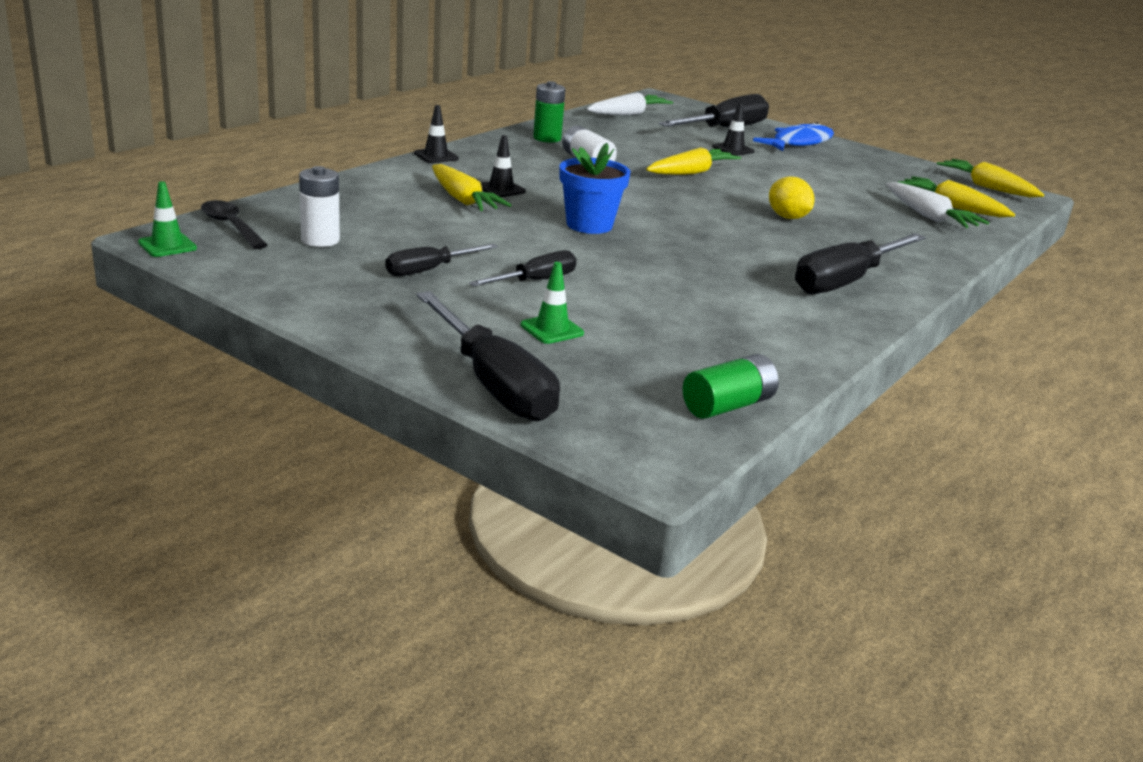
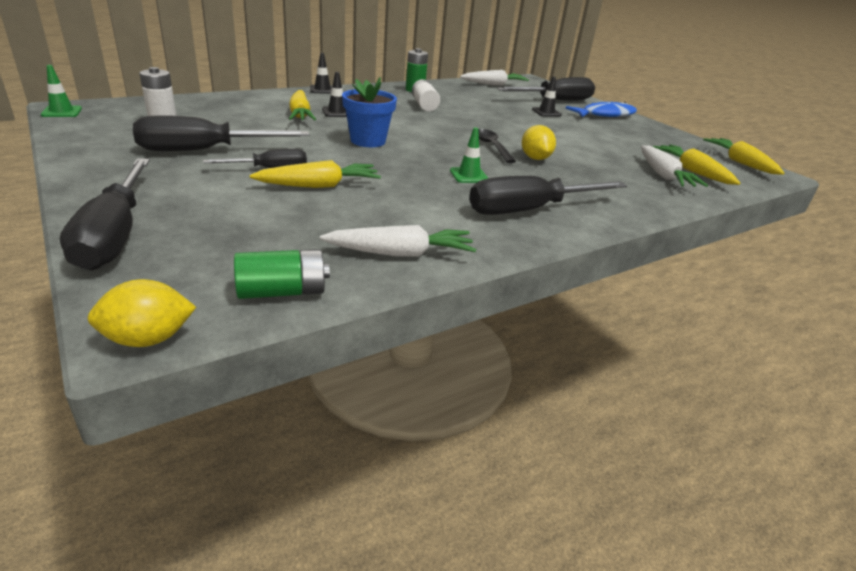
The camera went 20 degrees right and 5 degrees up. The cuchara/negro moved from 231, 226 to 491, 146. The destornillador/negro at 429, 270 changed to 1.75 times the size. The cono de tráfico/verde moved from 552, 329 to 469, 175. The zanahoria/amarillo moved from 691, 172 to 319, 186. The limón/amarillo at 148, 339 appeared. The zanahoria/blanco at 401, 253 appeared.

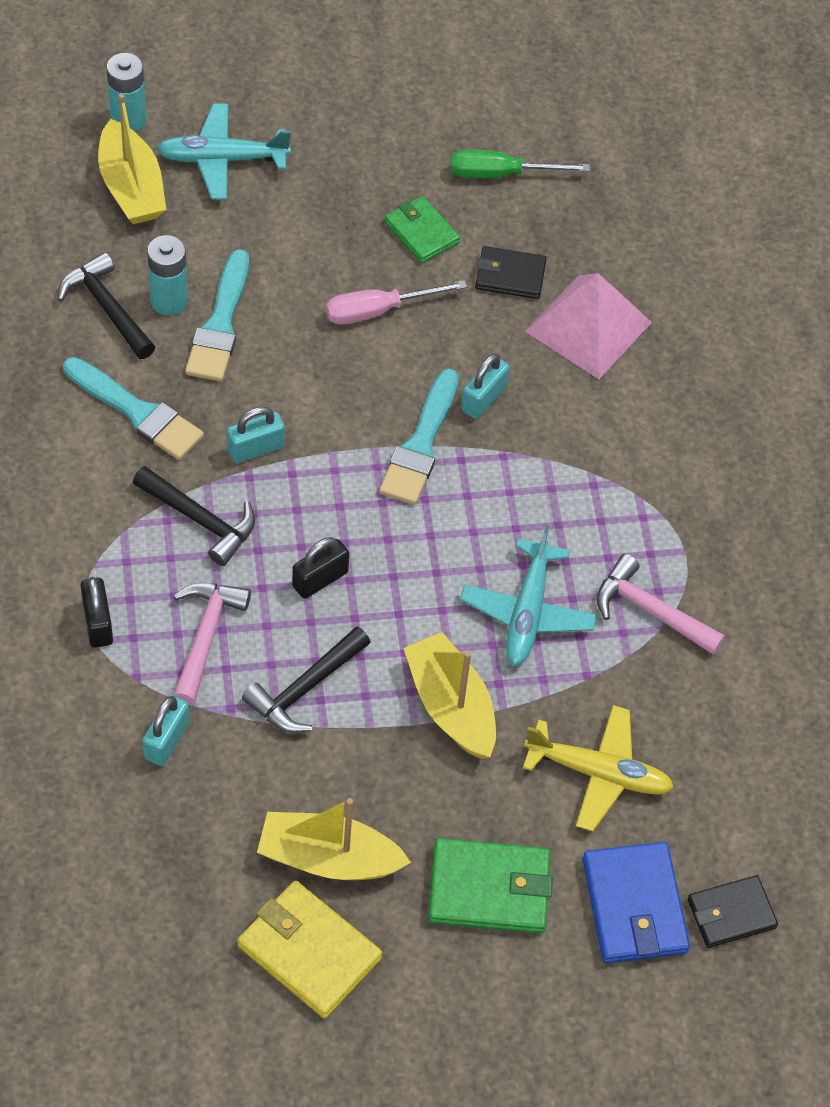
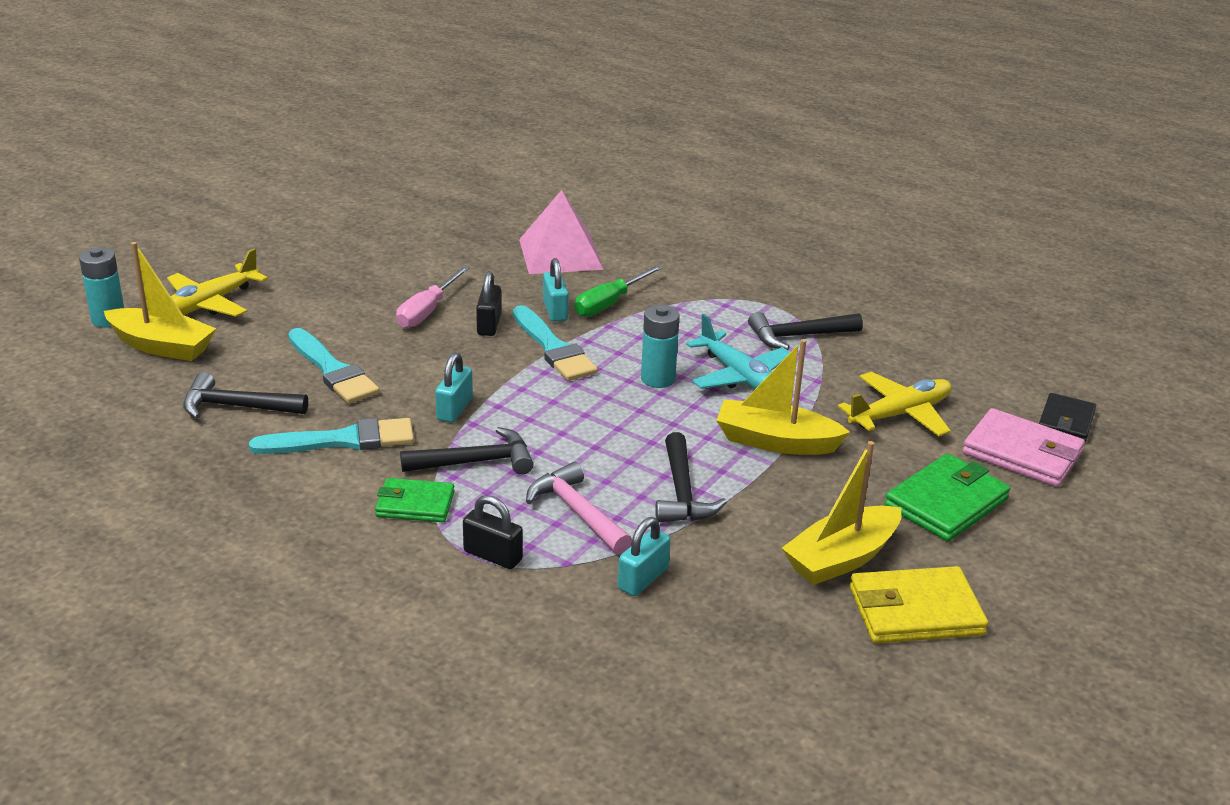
The camera went 45 degrees left and 25 degrees down. The candado/turquesa at 166, 740 turned 60 degrees clockwise. The pila/turquesa moved from 169, 301 to 658, 379. The avión/turquesa at 222, 159 became the avión/amarillo at 209, 303. The candado/negro moved from 320, 579 to 489, 324. The cartera/verde moved from 421, 232 to 415, 504. The destornillador/verde moved from 501, 174 to 609, 303. The cartera/negro at 510, 275 disappeared. The cartera/azul at 634, 906 became the cartera/rosa at 1022, 453. The martillo/rosa at 650, 611 became the martillo/negro at 798, 336.

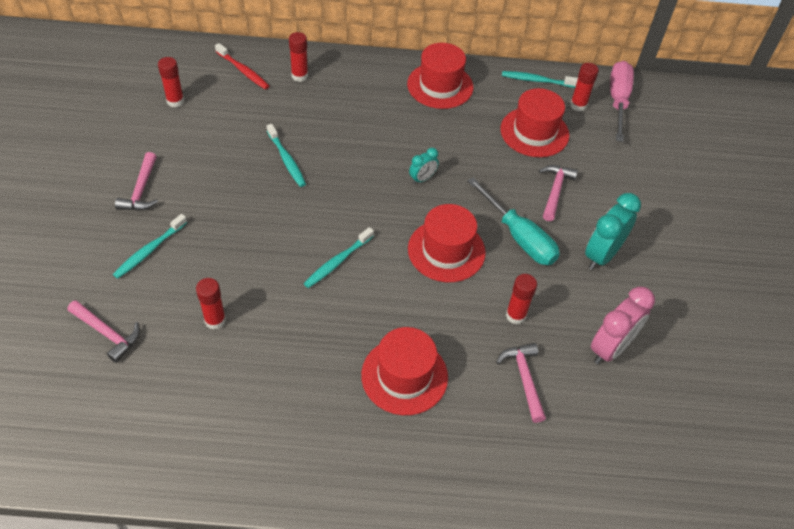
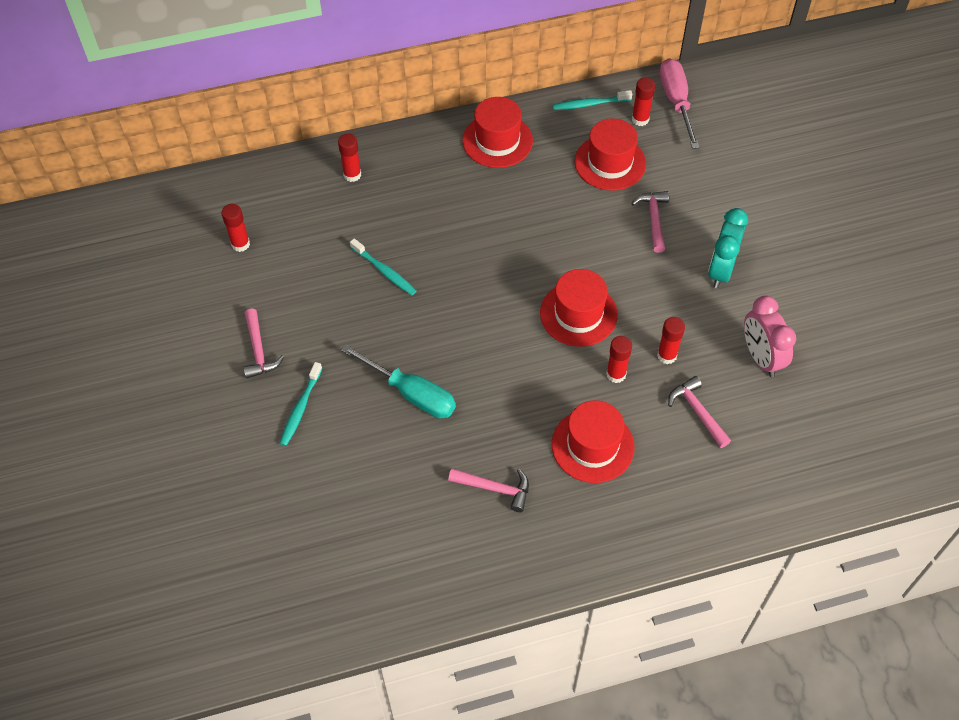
The camera went 15 degrees left and 5 degrees up. The martillo/rosa moved from 107, 333 to 495, 489. The barra de pegamento/rojo moved from 215, 320 to 616, 374. The cepillo de dientes/rojo at 243, 71 disappeared. The cepillo de dientes/turquesa at 337, 262 disappeared. The despertador/turquesa at 422, 179 disappeared. The destornillador/turquesa moved from 519, 237 to 411, 393. The despertador/rosa at 610, 348 turned 135 degrees clockwise.

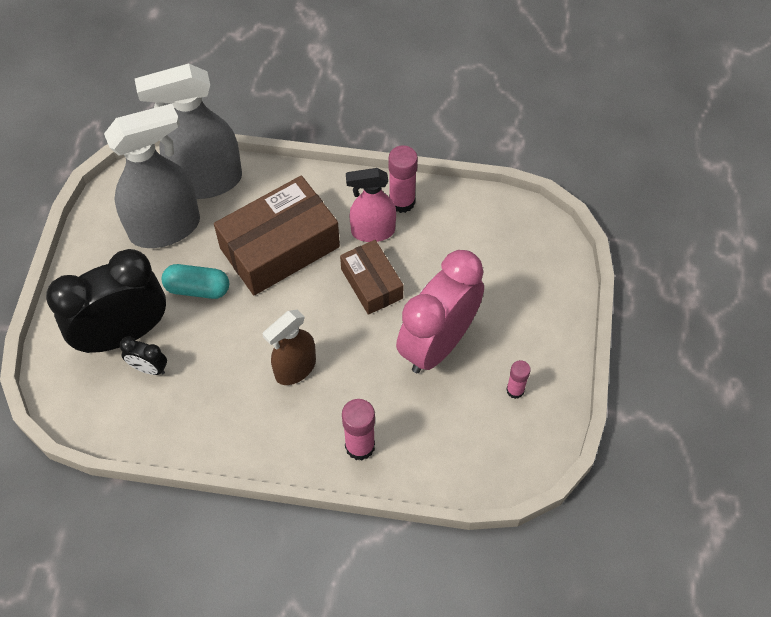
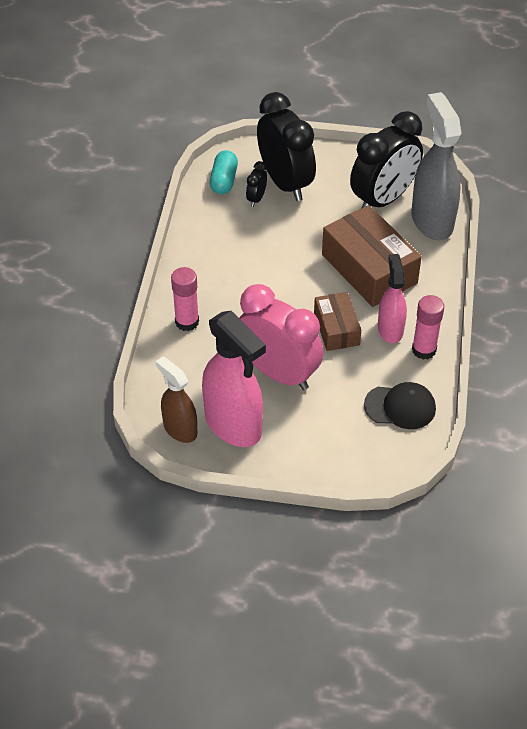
The camera went 90 degrees right and 10 degrees down. The pulverizador/gris at 165, 227 was replaced by the despertador/negro at 383, 199. The cápsula/turquesa moved from 197, 288 to 224, 180. The pulverizador/marrón moved from 295, 368 to 180, 429. The caja/marrón at 371, 283 turned 75 degrees counterclockwise. The barra de pegamento/rosa at 515, 390 was replaced by the pulverizador/rosa at 233, 425. The gorra/negro at 400, 407 appeared.

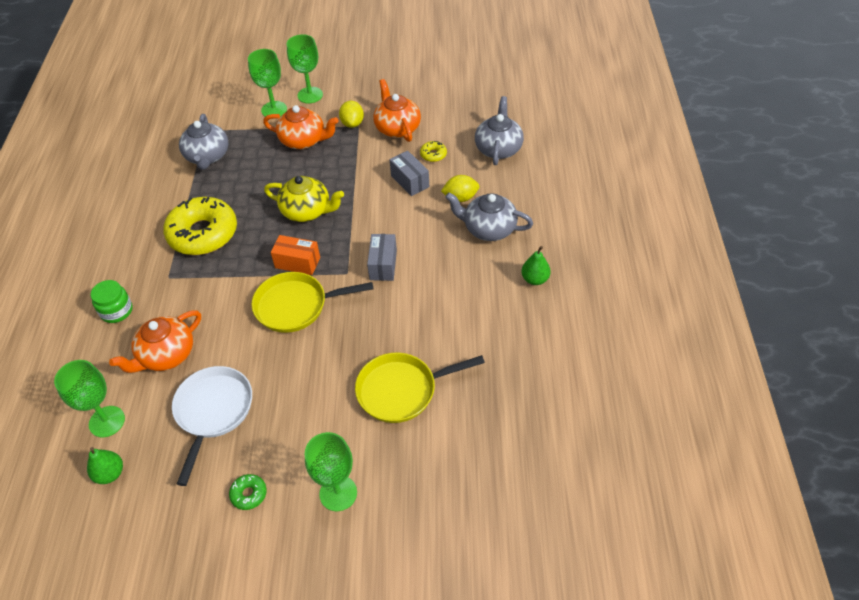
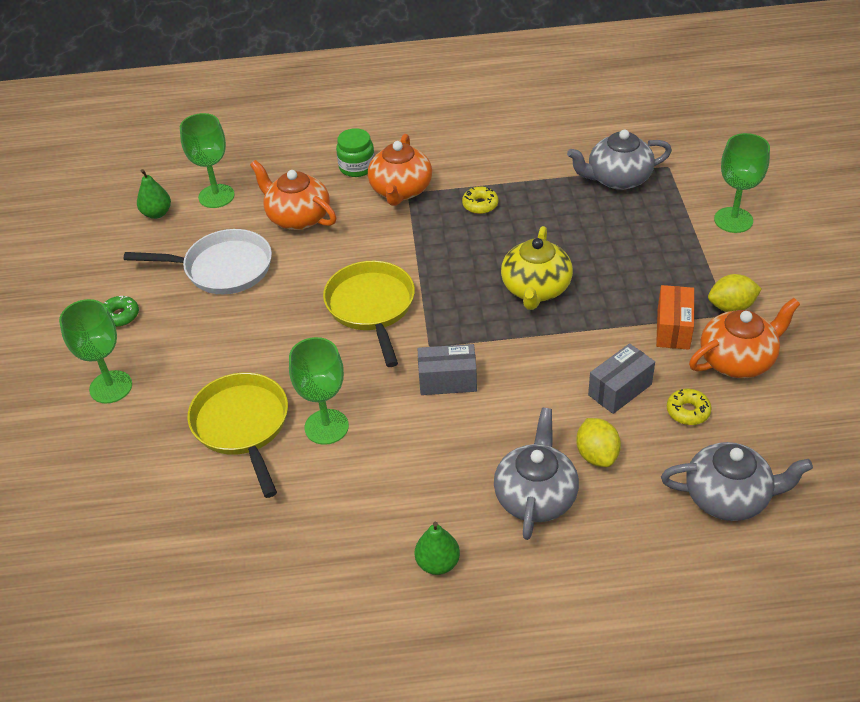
The camera went 85 degrees right and 5 degrees down. The rosquilla/amarillo at 203, 234 changed to 0.40 times the size. The tetera/naranja moved from 304, 140 to 401, 190. The caja/naranja moved from 297, 262 to 673, 328. The copa/verde moved from 310, 95 to 326, 427.

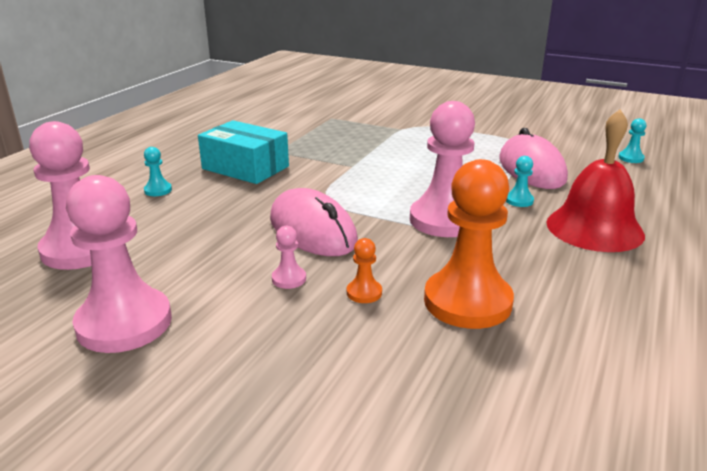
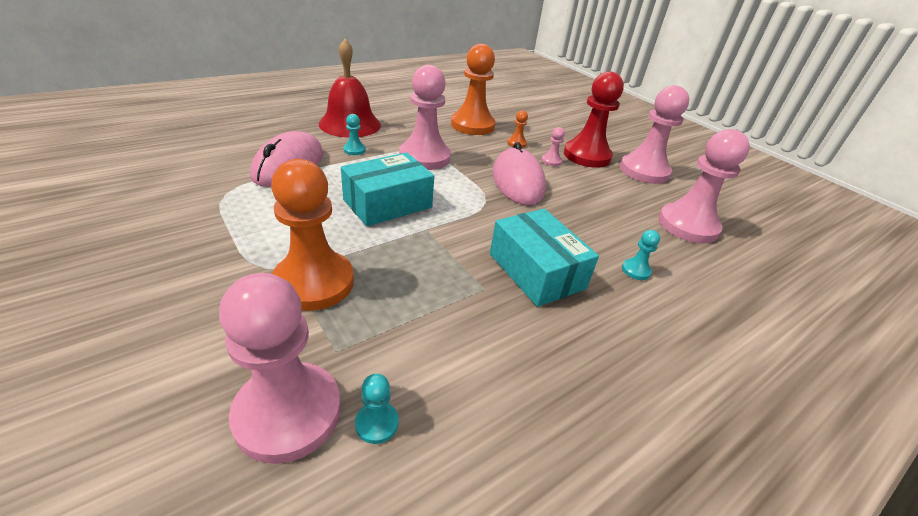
The camera went 155 degrees left and 10 degrees up. The peón/turquesa moved from 631, 158 to 377, 423. The peón/rosa at 288, 413 appeared. The peón/naranja at 314, 282 appeared. The caja/turquesa at 387, 203 appeared. The peón/rojo at 586, 156 appeared.

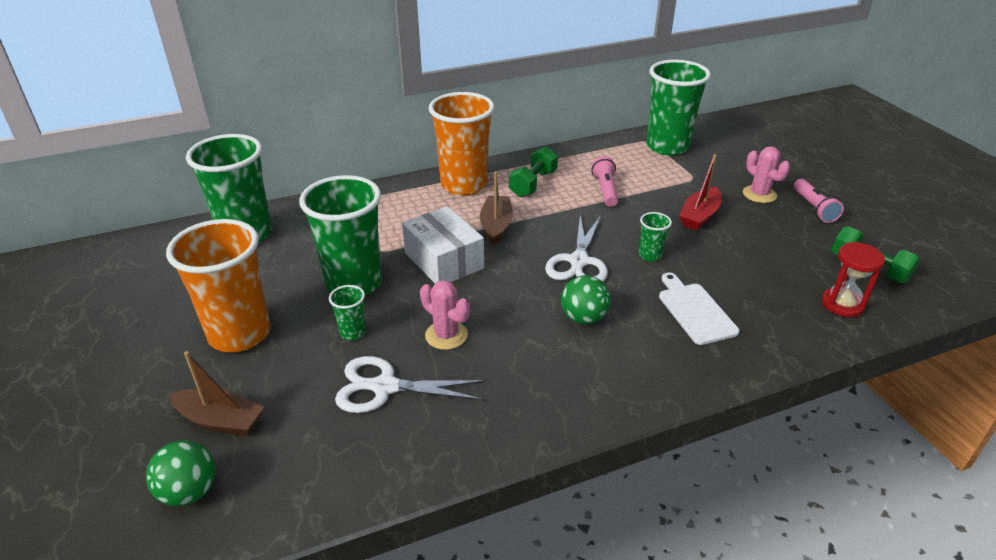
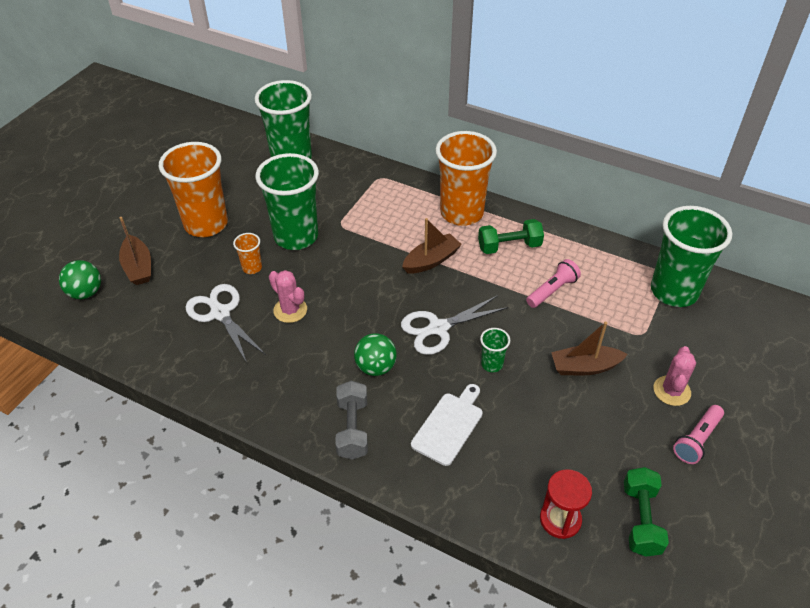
The camera went 50 degrees right and 10 degrees up. The vaso/verde at 353, 332 became the vaso/naranja at 252, 268. The caja/blanco at 444, 261 disappeared. The cactus/rosa at 446, 335 turned 45 degrees counterclockwise. The barco/rojo at 699, 216 became the barco/marrón at 584, 367. The mancuerna/gris at 352, 428 appeared.

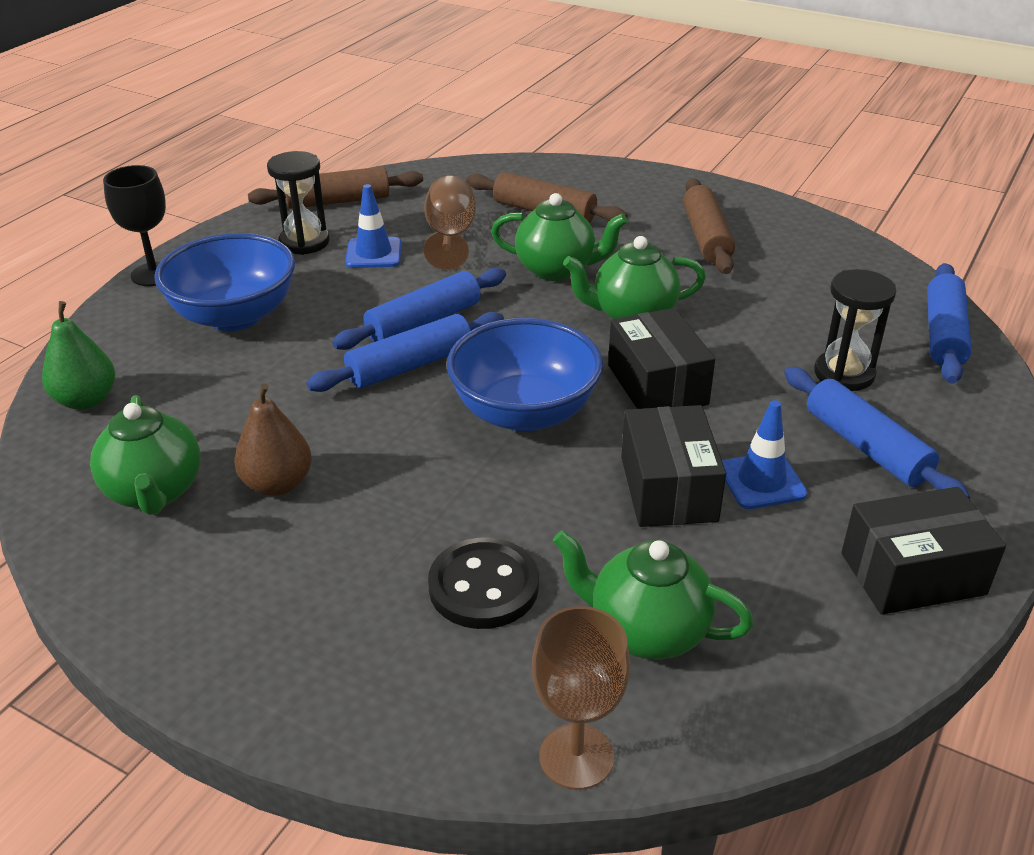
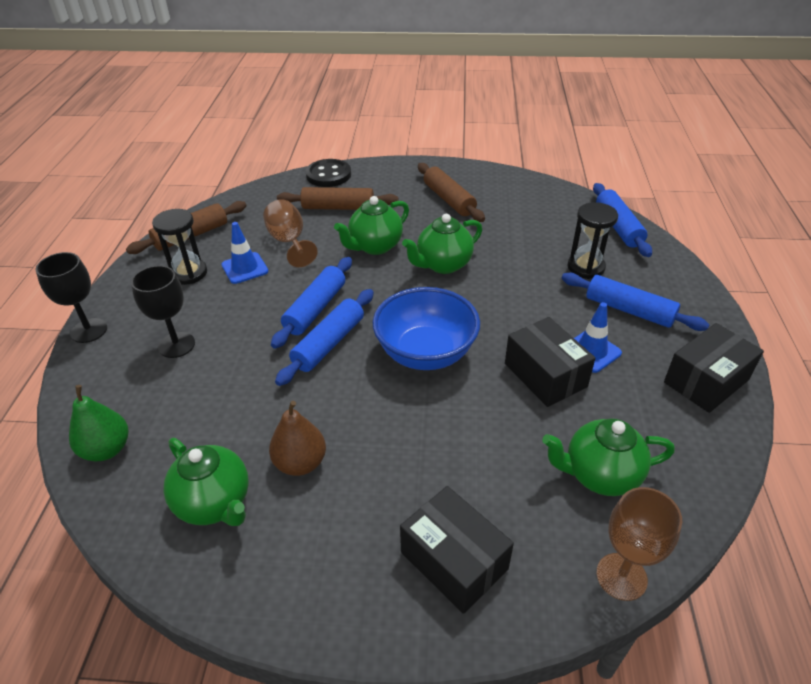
The camera went 25 degrees left and 5 degrees up. The cuenco/azul at 234, 316 was replaced by the copa/negro at 176, 345. The botón/negro moved from 483, 586 to 328, 175. The tetera/verde at 557, 270 turned 150 degrees clockwise. The caja/negro moved from 657, 384 to 454, 561.

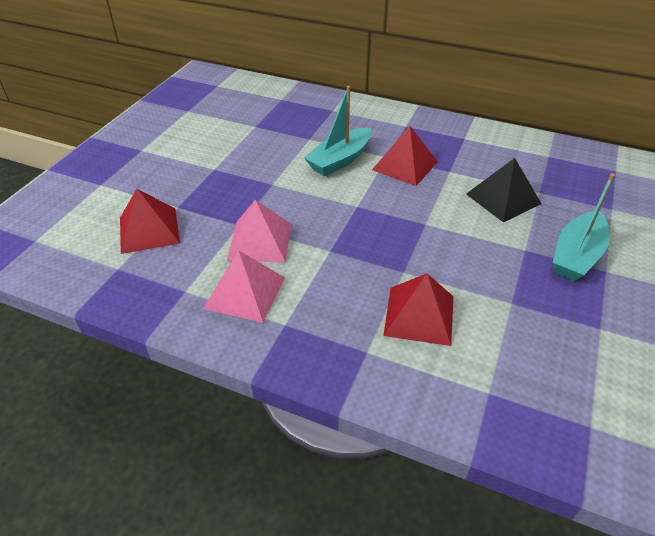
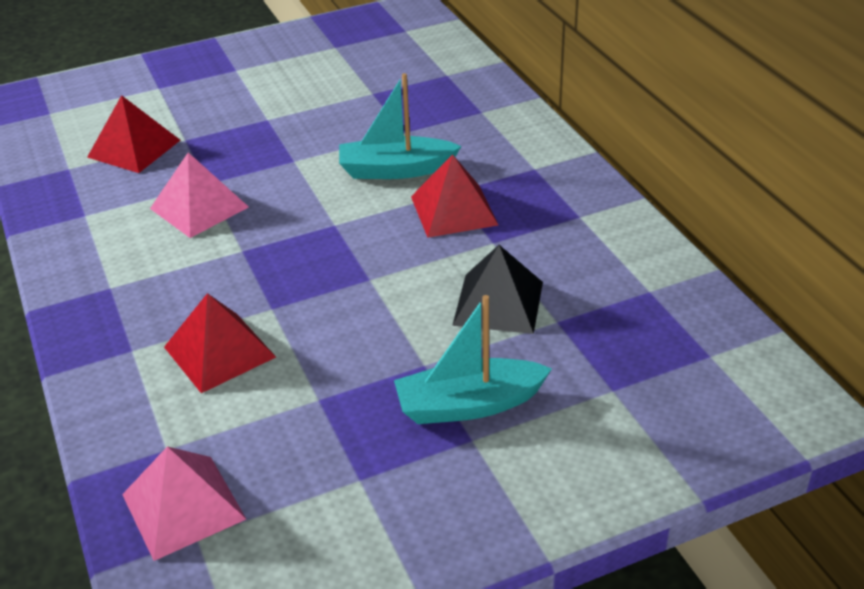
The camera went 45 degrees right and 5 degrees down. The pirámide/rosa moved from 245, 292 to 183, 506.

